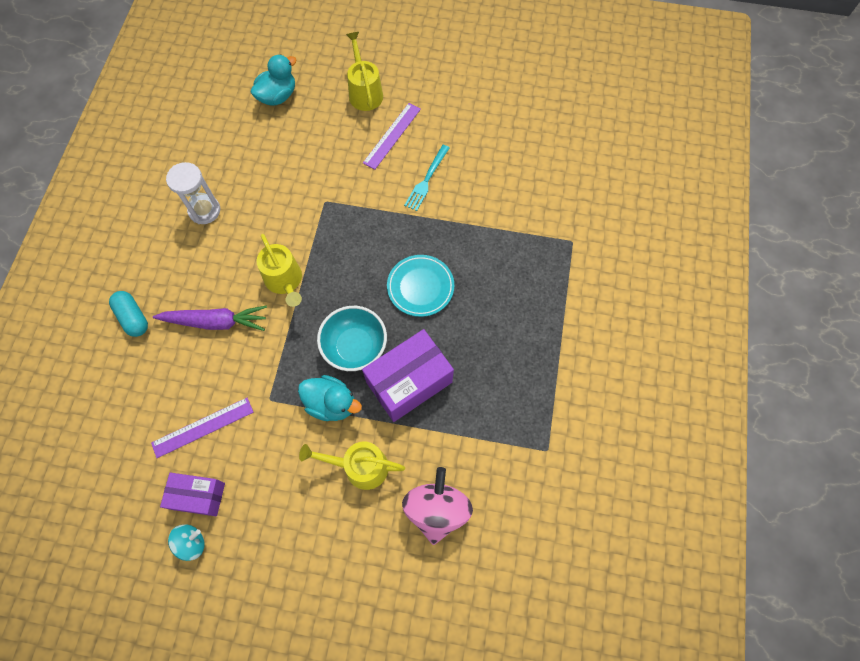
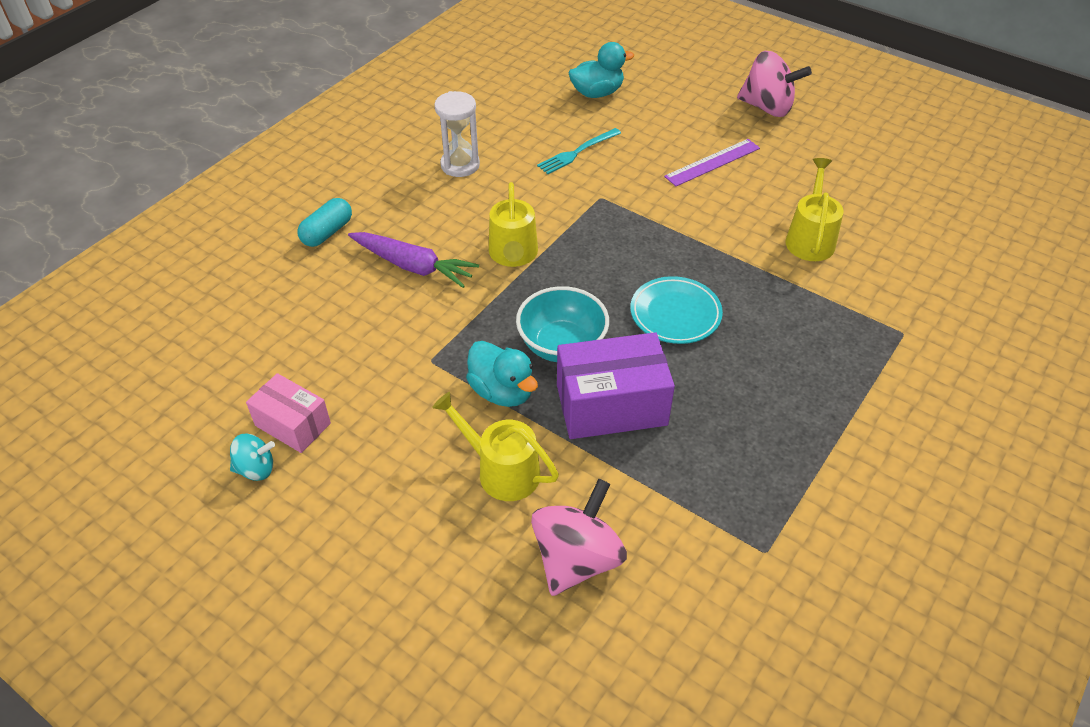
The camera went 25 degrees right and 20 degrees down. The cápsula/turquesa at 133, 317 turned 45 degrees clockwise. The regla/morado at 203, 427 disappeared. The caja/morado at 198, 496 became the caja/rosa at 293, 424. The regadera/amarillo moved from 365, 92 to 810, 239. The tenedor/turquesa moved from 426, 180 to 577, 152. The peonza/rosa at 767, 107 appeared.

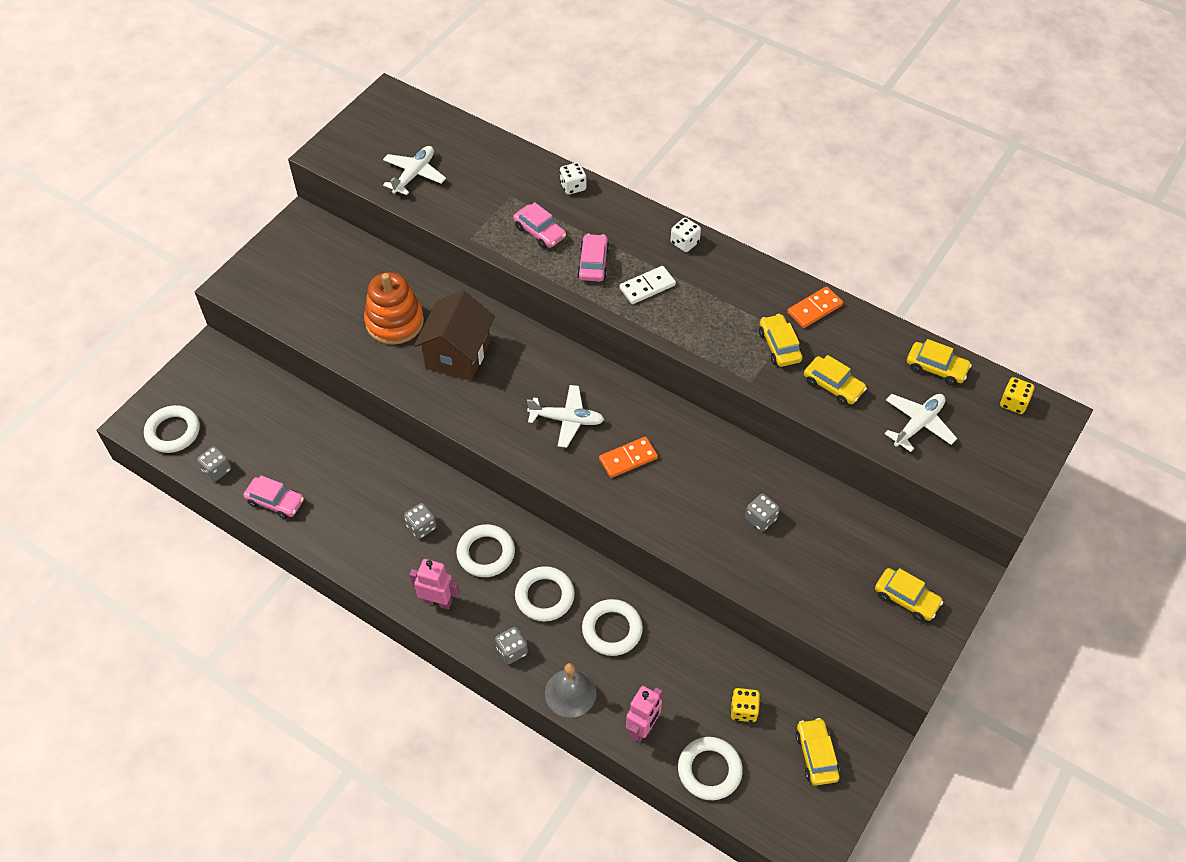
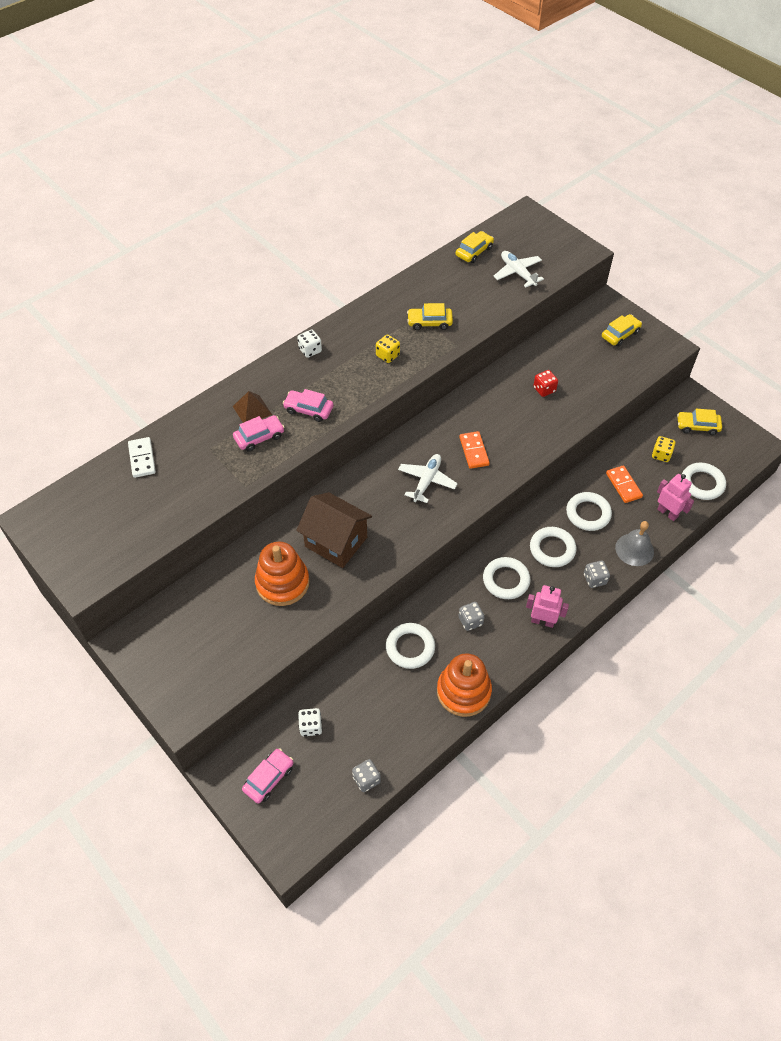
The camera went 75 degrees left and 0 degrees up. The anillo/blanco moved from 173, 432 to 410, 647. The coche/rosa moved from 275, 501 to 269, 778. The avión/blanco at 414, 175 disappeared. The robot/rosa at 437, 601 turned 75 degrees clockwise. The dado/blanco moved from 573, 186 to 311, 726. The ficha de dominó/blanco moved from 647, 287 to 142, 458. The dado/gris at 760, 519 became the dado/rojo at 544, 389. The ficha de dominó/naranja moved from 814, 309 to 623, 485. The coche/amarillo at 833, 386 disappeared. The dado/amarillo moved from 1013, 403 to 387, 355. The pirámide/marrón at 252, 410 appeared. The juguete apilable/naranja at 463, 691 appeared.

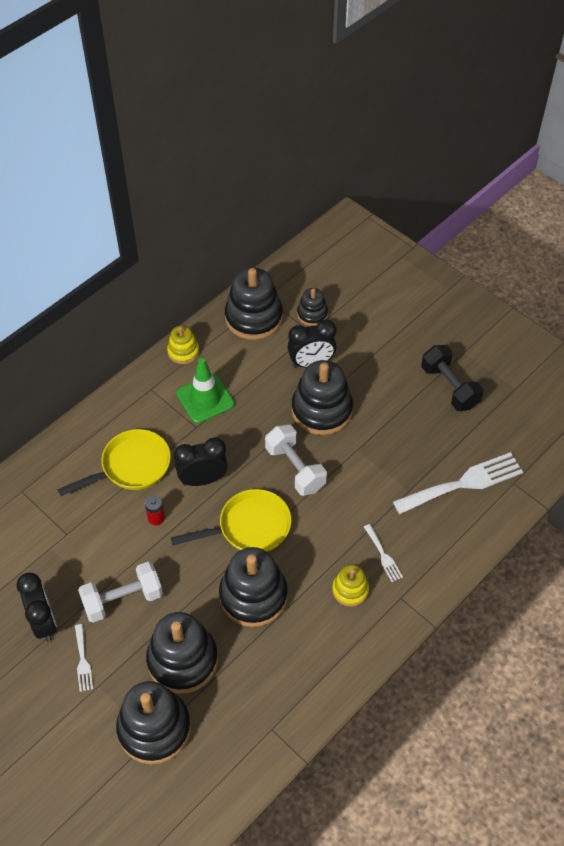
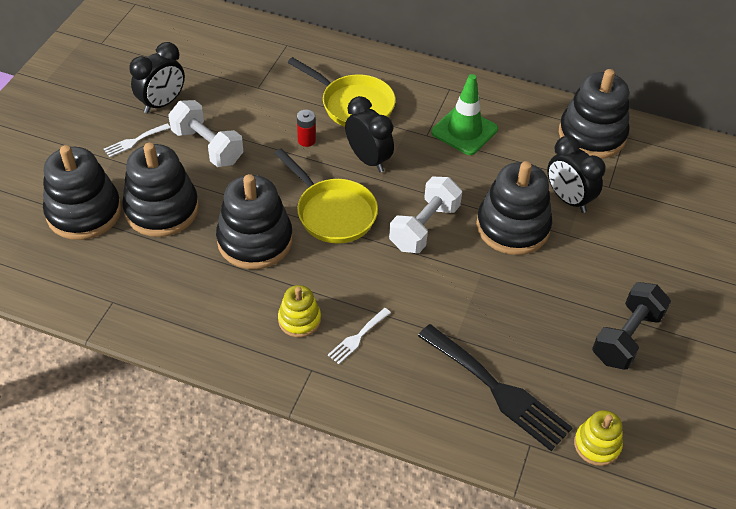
The camera went 65 degrees right and 5 degrees down. The juguete apilable/amarillo moved from 183, 352 to 597, 445. The juguete apilable/negro at 312, 314 disappeared. The tenedor/blanco at 463, 483 became the tenedor/negro at 497, 390.

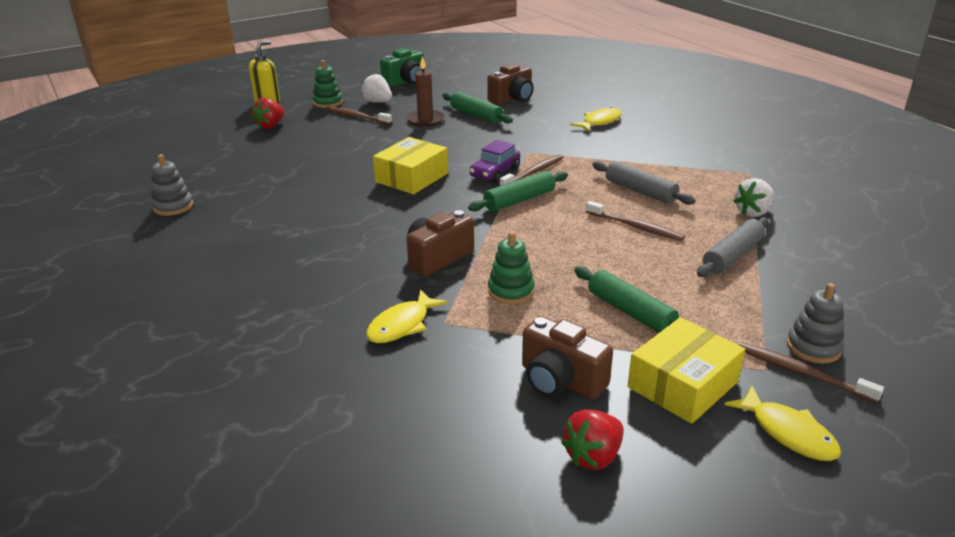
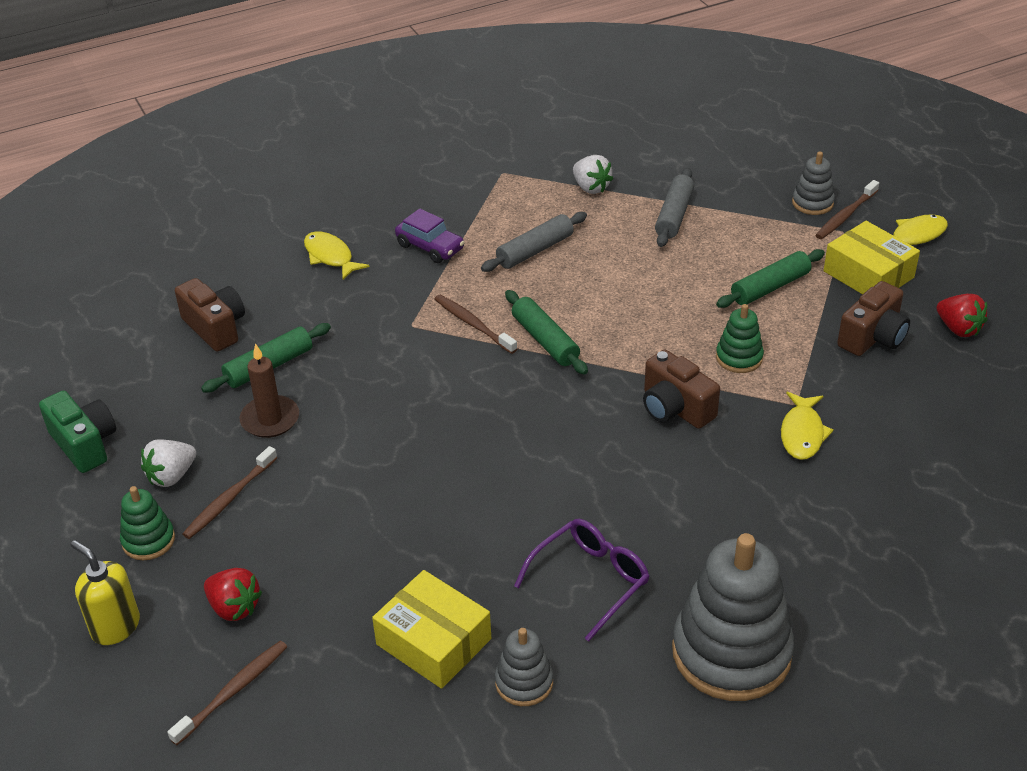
The camera went 85 degrees left and 10 degrees up. The pez/amarillo at 402, 325 turned 60 degrees clockwise. The caja/amarillo moved from 412, 177 to 433, 642. The coche/morado moved from 495, 172 to 430, 247. The cepillo de dientes/marrón moved from 636, 227 to 233, 691. The rodillo/gris at 732, 256 turned 60 degrees clockwise. The gafas/morado at 590, 580 appeared. The juguete apilable/gris at 731, 652 appeared.

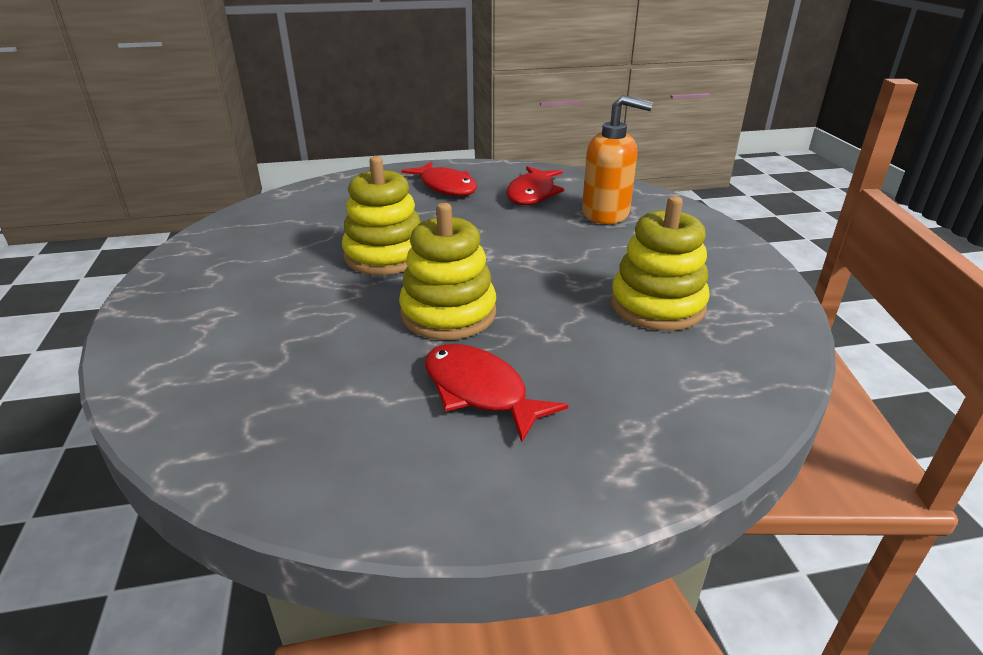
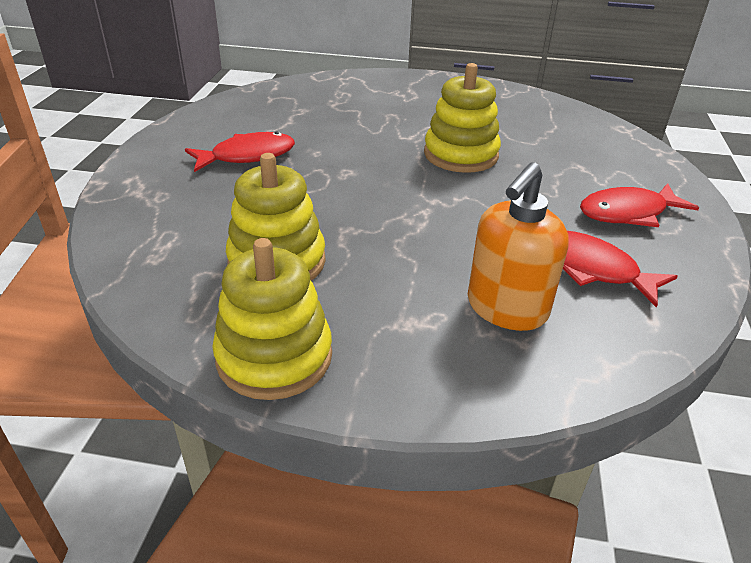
The camera went 110 degrees right and 5 degrees up. The juguete apilable/amarillo moved from 448, 313 to 274, 356.

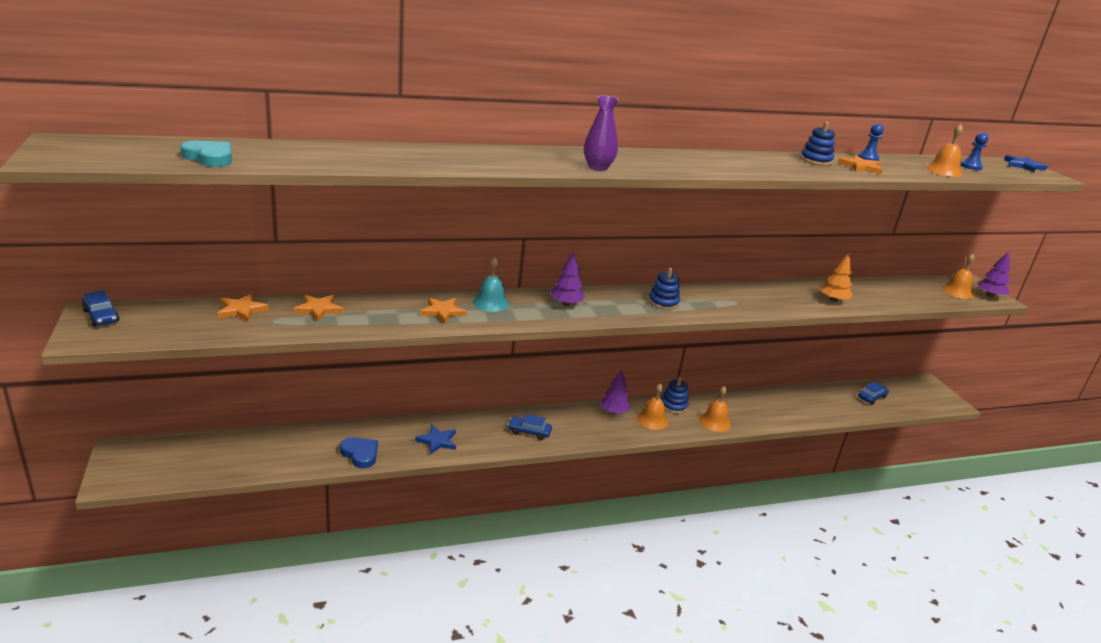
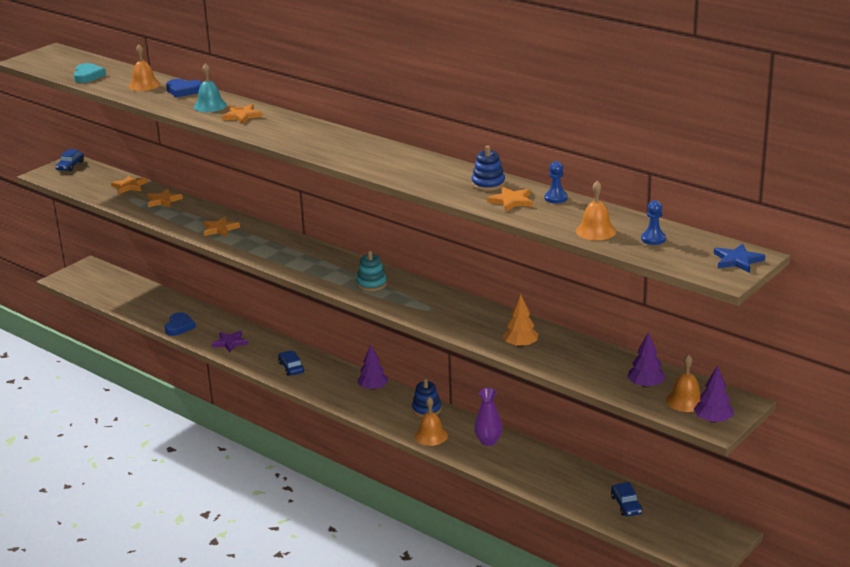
The camera went 60 degrees right and 0 degrees up. The estrella/azul at 437, 441 became the estrella/morado at 230, 342. The campana/turquesa moved from 490, 303 to 210, 106. The árbol/morado moved from 566, 304 to 646, 385. The florero/morado moved from 597, 168 to 488, 441. The campana/naranja moved from 652, 420 to 144, 85. The juguete apilable/azul at 663, 302 became the juguete apilable/turquesa at 371, 284. The coche/azul at 872, 397 turned 60 degrees clockwise. The corazón/azul at 183, 91 appeared. The estrella/naranja at 242, 116 appeared.

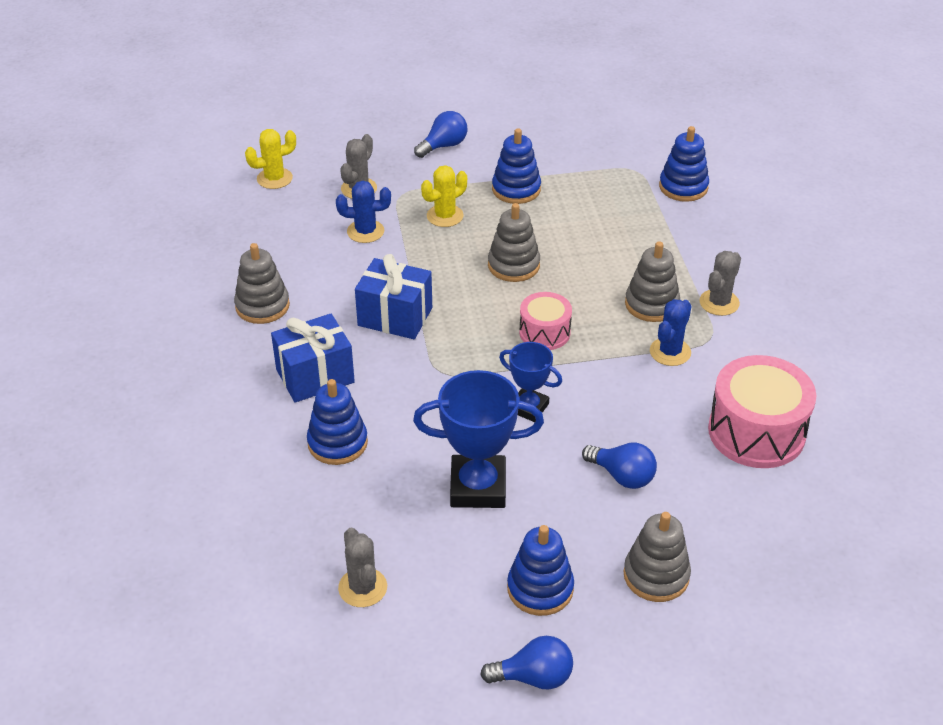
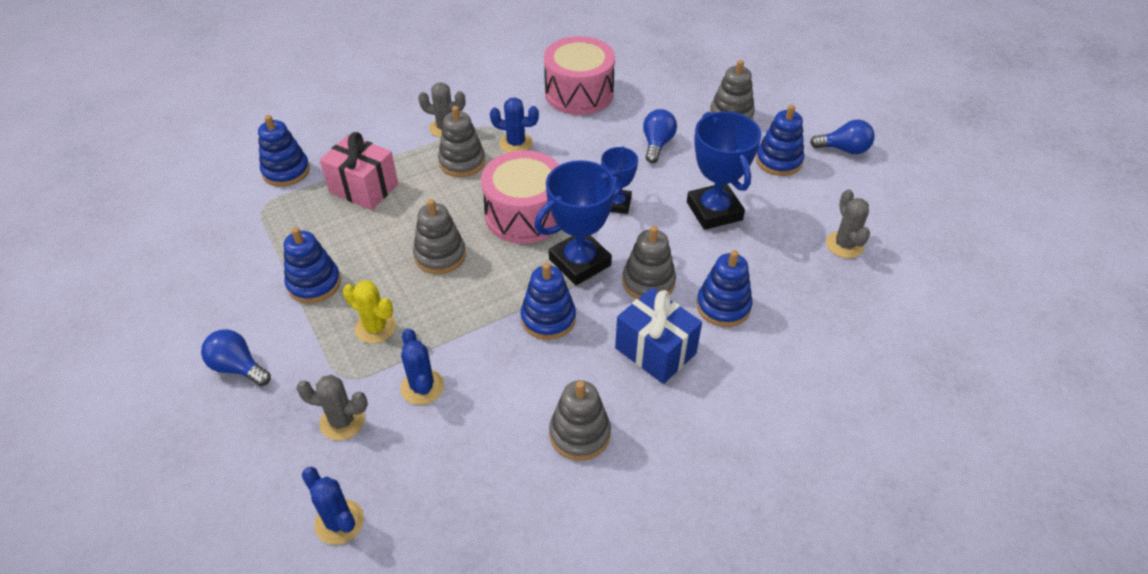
The camera went 110 degrees left and 5 degrees up. The cactus/amarillo at 274, 178 became the cactus/azul at 339, 522. The cactus/gris at 362, 588 turned 60 degrees counterclockwise. The regalo/azul at 395, 317 was replaced by the juguete apilable/azul at 548, 318. The bombilla/azul at 533, 677 turned 120 degrees clockwise. The tambor/rosa at 544, 332 changed to 1.75 times the size. The regalo/rosa at 364, 188 appeared. The trofeo/azul at 580, 262 appeared. The juguete apilable/gris at 648, 282 appeared.

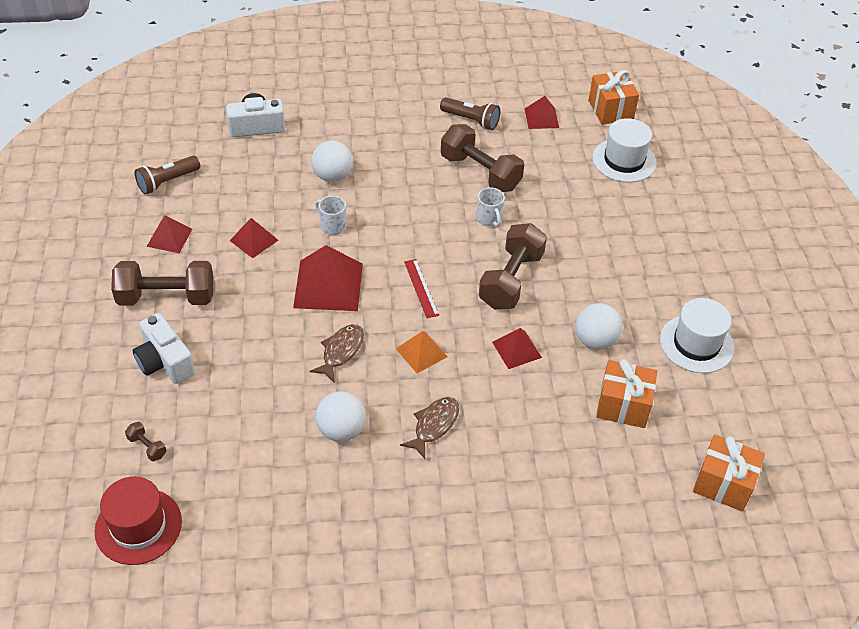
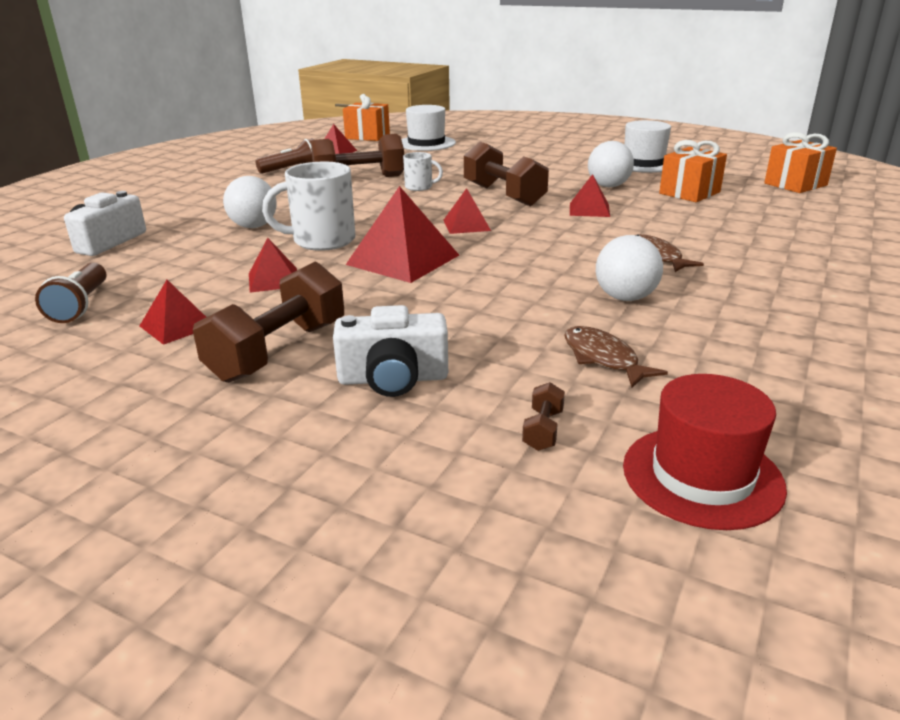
The camera went 55 degrees left and 20 degrees down. The mancuerna/marrón at 147, 447 turned 60 degrees counterclockwise. The pez/marrón moved from 341, 351 to 603, 358. The taza/blanco at 332, 226 changed to 1.85 times the size. The pirámide/naranja at 421, 352 disappeared. The regla/rojo at 421, 288 was replaced by the pirámide/rojo at 466, 225.

